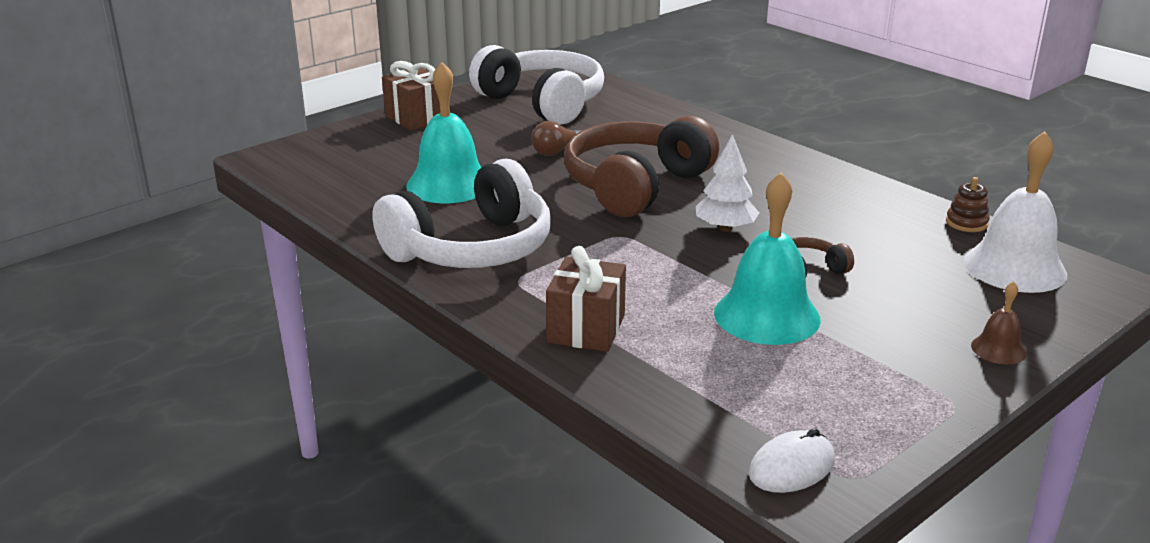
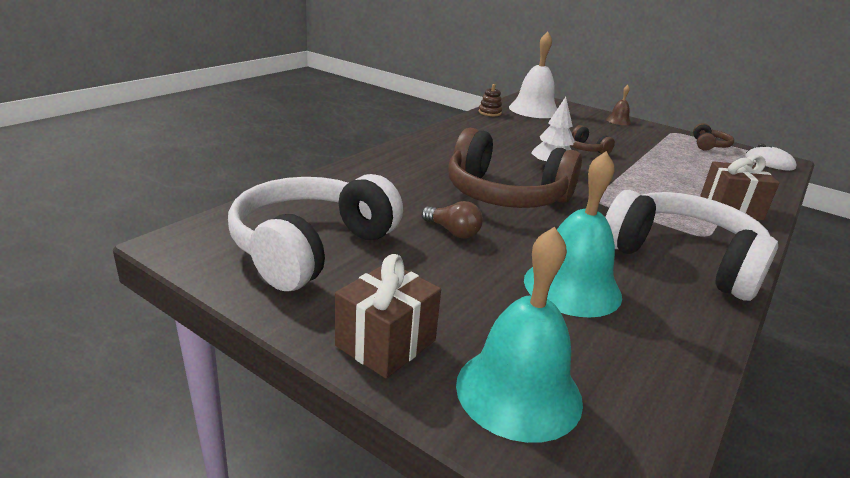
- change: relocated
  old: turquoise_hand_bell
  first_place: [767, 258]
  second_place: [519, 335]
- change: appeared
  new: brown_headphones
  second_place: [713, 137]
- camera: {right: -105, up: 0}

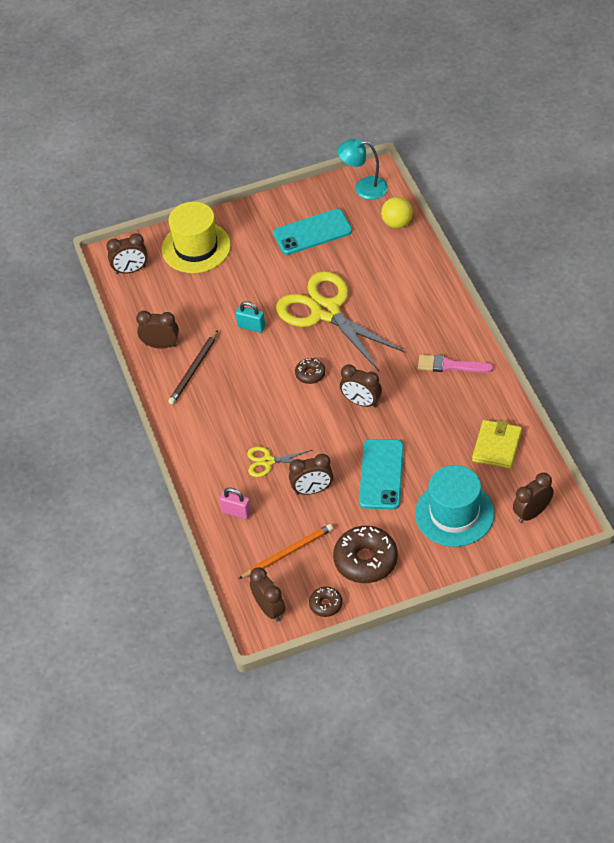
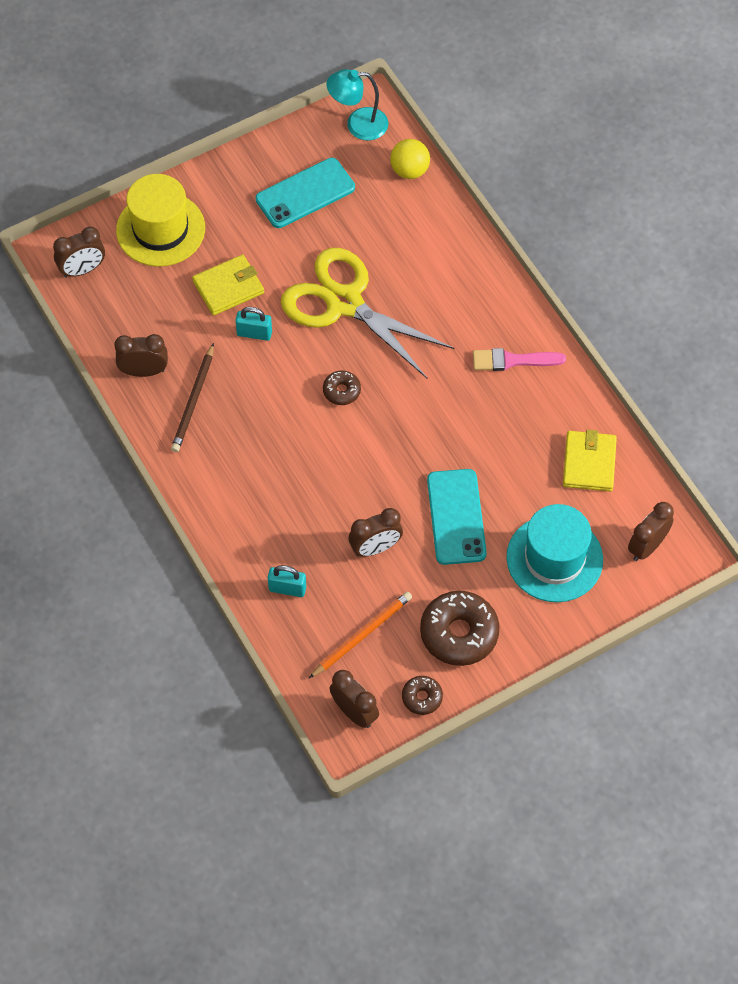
- change: colour
  old: rosy_small_lock
  new: turquoise_small_lock
  first_place: [235, 503]
  second_place: [287, 581]
- change: missing
  old: bright_yellow_shears
  first_place: [279, 461]
- change: missing
  old: brown_bedside_clock
  first_place: [361, 386]
- change: appeared
  new: bright_yellow_billfold
  second_place: [228, 284]
- camera: {right: -15, up: 10}

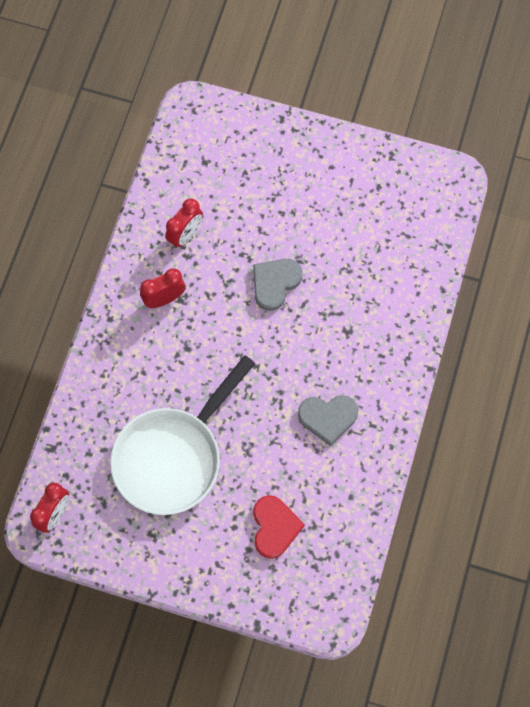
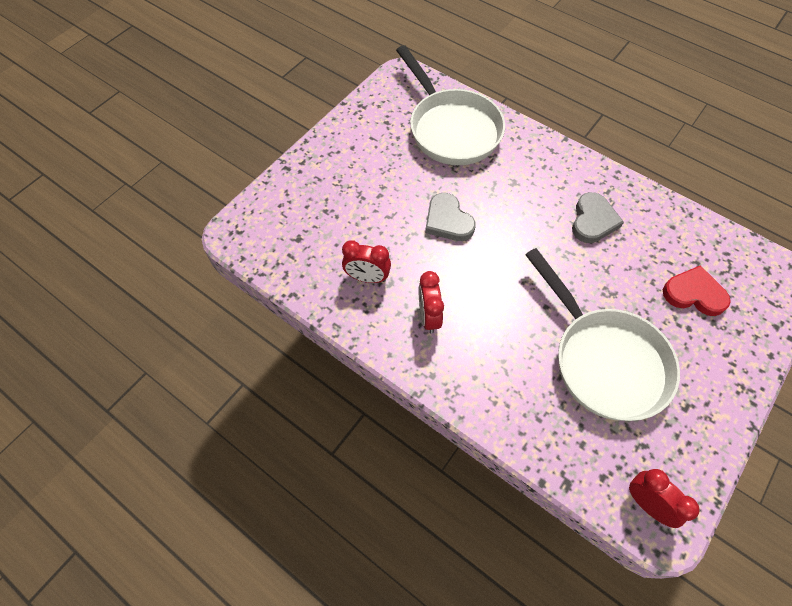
- change: spun
  old: red_bedside_clock
  first_place: [184, 223]
  second_place: [366, 262]
  degrees: 135
- change: appeared
  new: snow-white_pan
  second_place: [450, 105]
- camera: {right: -70, up: -10}

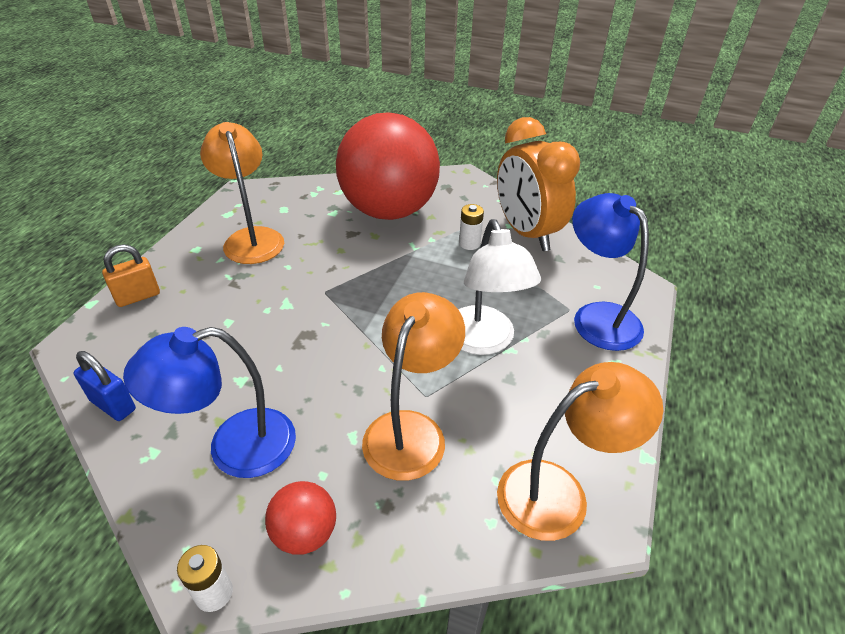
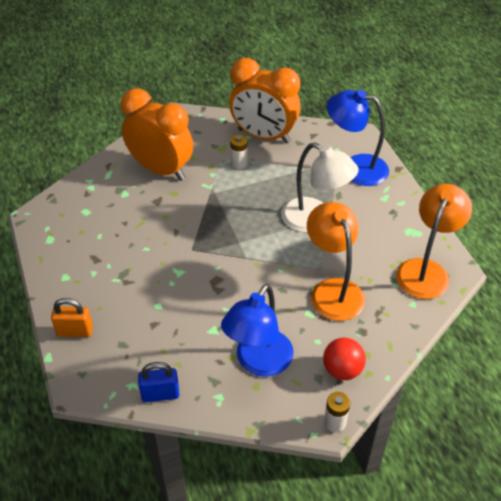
- change: spun
  old: orange_small_lock
  first_place: [131, 275]
  second_place: [72, 317]
  degrees: 75
- change: missing
  old: orange_lamp
  first_place: [242, 193]
- change: exchanged
  old: red_ball
  new: orange_bedside_clock
  first_place: [388, 166]
  second_place: [156, 134]
- camera: {right: -40, up: 5}

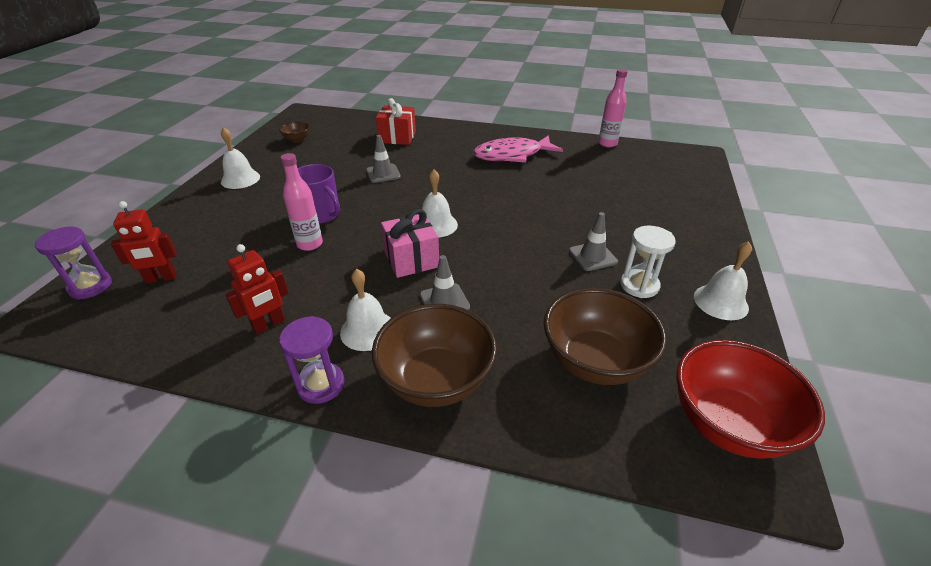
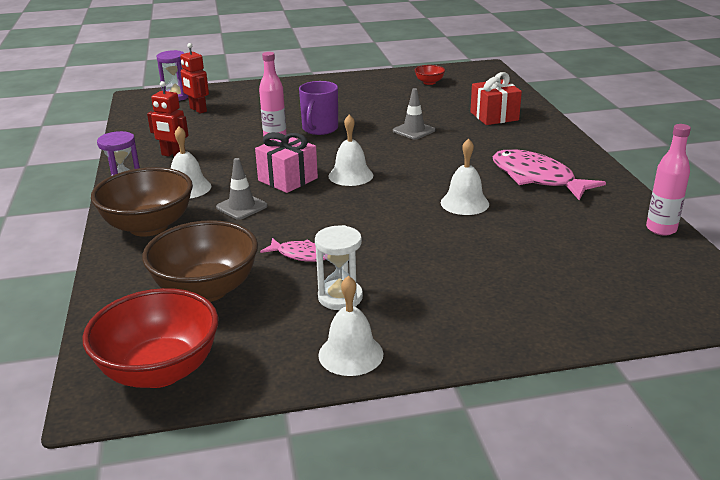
- change: relocated
  old: snow-white_hand_bell
  first_place: [240, 158]
  second_place: [465, 176]
- change: colour
  old: brown_serving_bowl
  new: red_serving_bowl
  first_place: [294, 132]
  second_place: [430, 75]
- change: missing
  old: grey_safety_cone
  first_place: [593, 241]
- change: appeared
  new: rosy_fish
  second_place: [293, 250]
- camera: {right: 65, up: -10}

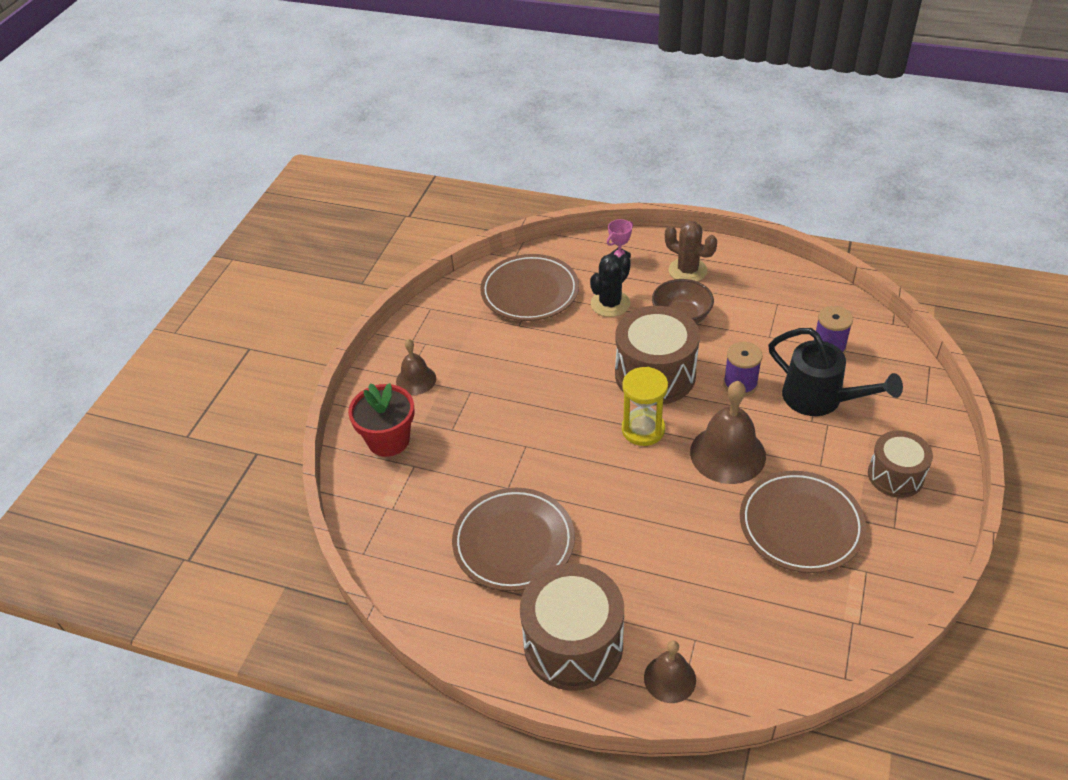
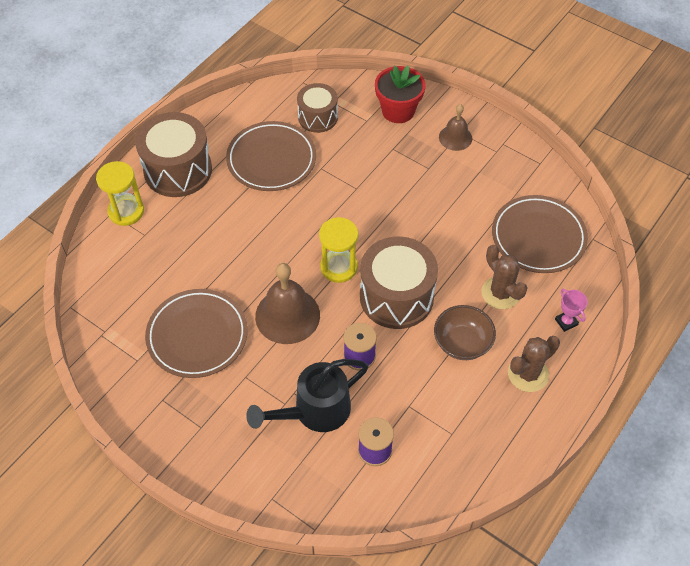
- change: colour
  old: black_saguaro_cactus
  new: brown_saguaro_cactus
  first_place: [610, 285]
  second_place: [504, 277]
- change: exchanged
  old: brown_hand_bell
  new: bright_yellow_sand_timer
  first_place: [670, 671]
  second_place: [120, 193]
- change: relocated
  old: brown_drum
  first_place: [900, 464]
  second_place: [317, 108]
- camera: {right: 105, up: 10}

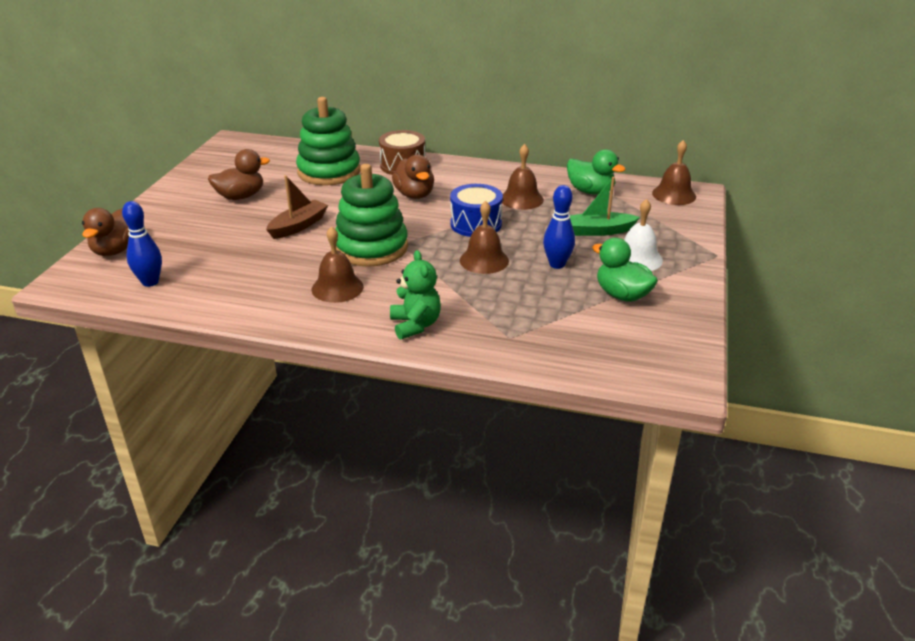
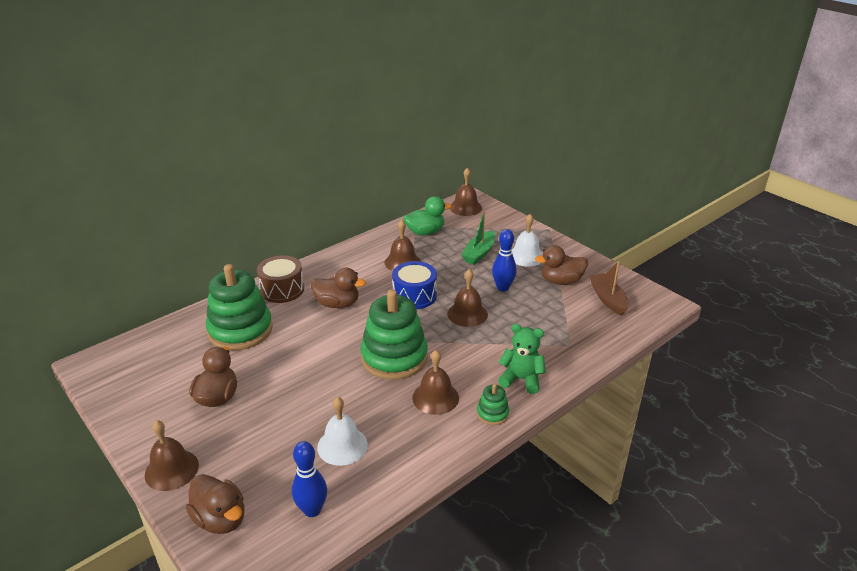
- change: relocated
  old: brown_sailboat
  first_place: [297, 207]
  second_place: [608, 288]
- change: colour
  old: emerald_duck
  new: brown_duck
  first_place: [625, 270]
  second_place: [561, 265]
- change: appeared
  new: brown_hand_bell
  second_place: [172, 455]
- change: appeared
  new: snow-white_hand_bell
  second_place: [342, 431]
- change: appeared
  new: emerald_stacking_rings
  second_place: [493, 404]
- camera: {right: -55, up: 0}

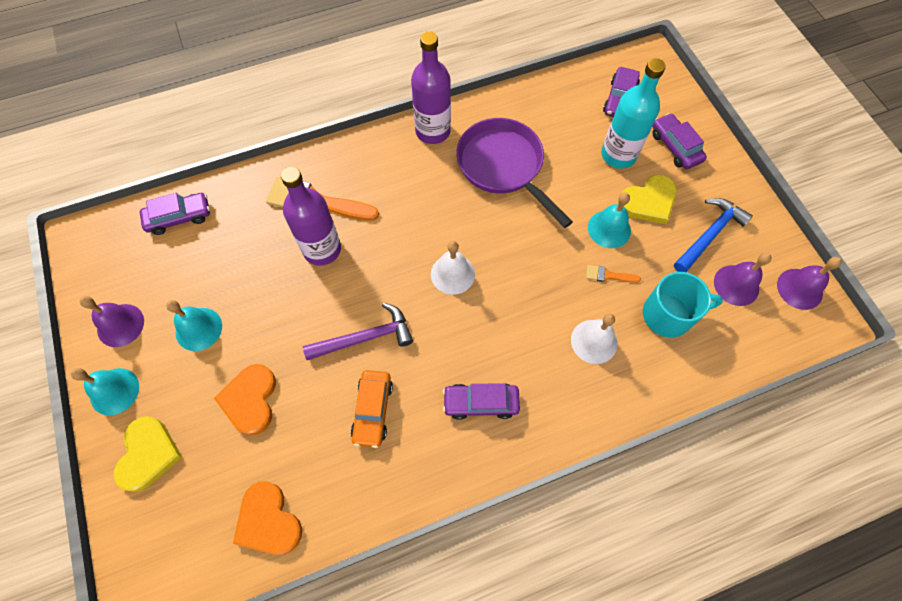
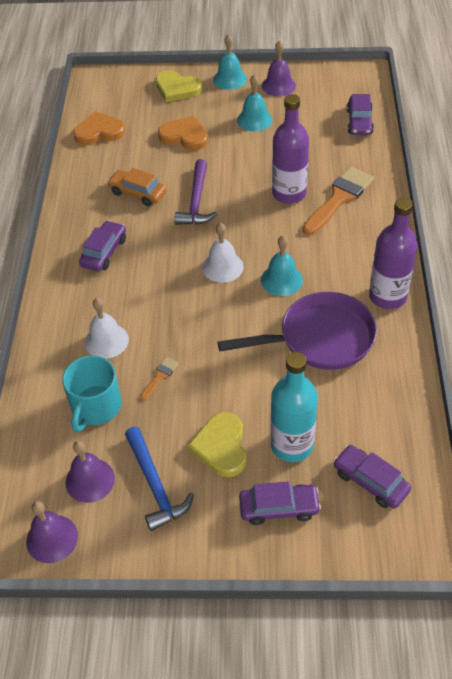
- change: relocated
  old: turquoise_hand_bell
  first_place: [609, 220]
  second_place: [282, 266]
- camera: {right: 115, up: -15}

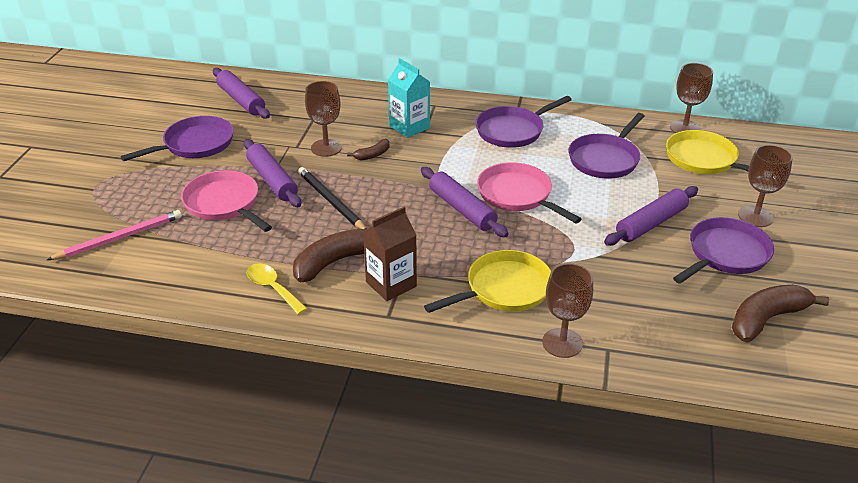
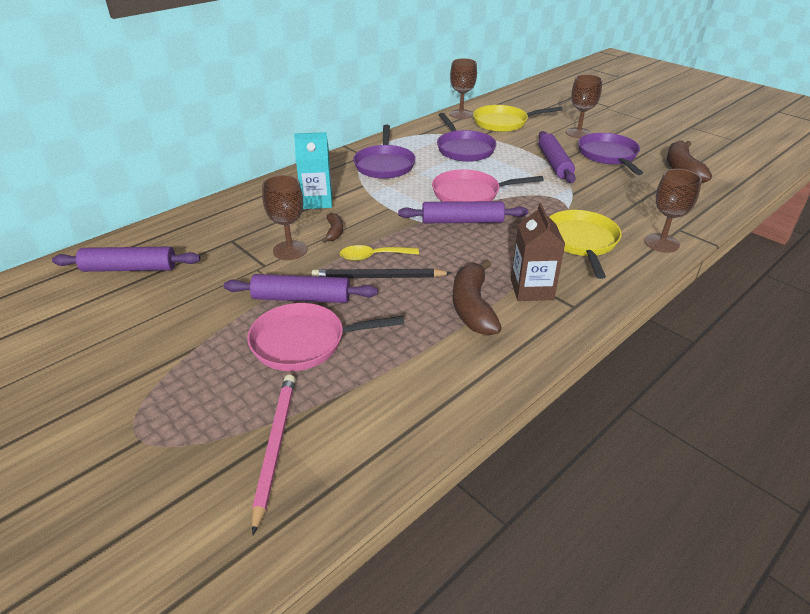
- change: missing
  old: purple_pan
  first_place: [177, 138]
- change: relocated
  old: bright_yellow_tablespoon
  first_place: [277, 289]
  second_place: [379, 253]
- camera: {right: -55, up: 0}

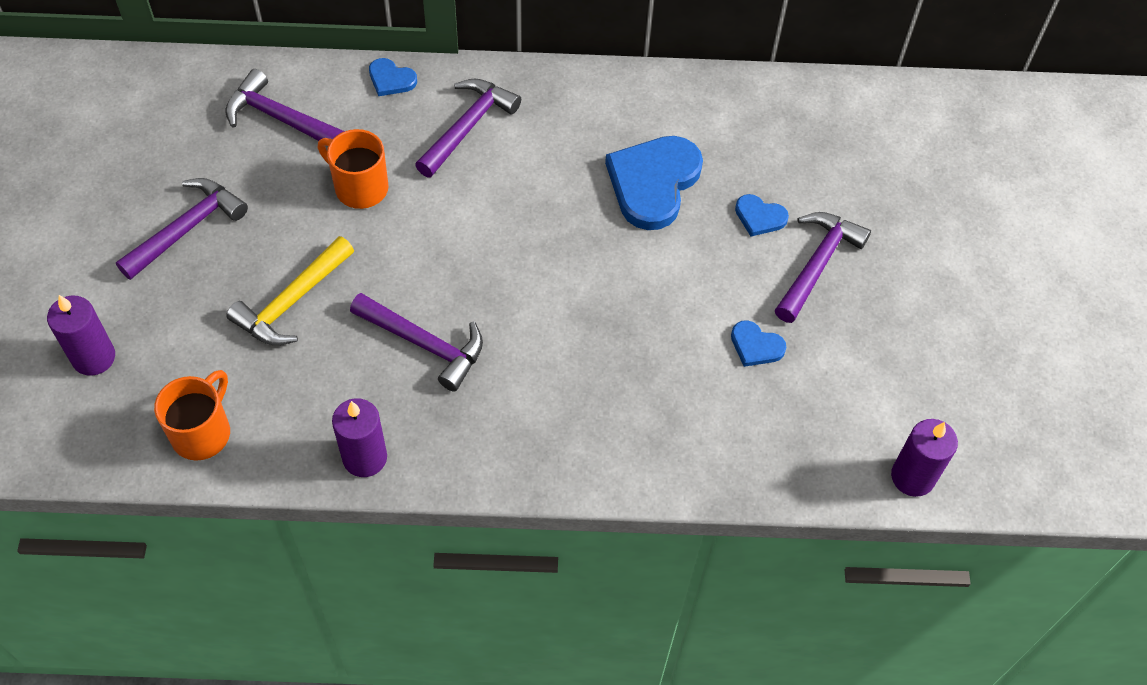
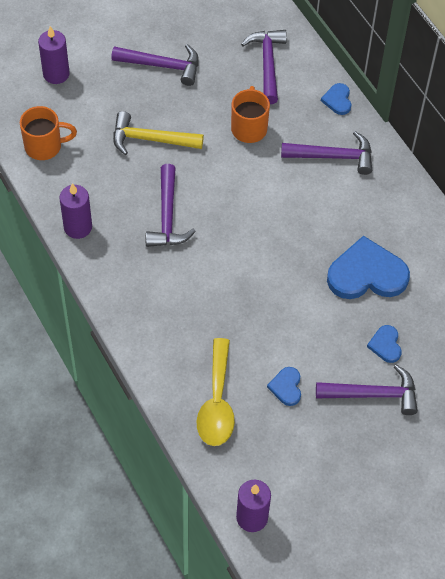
- change: appeared
  new: bright_yellow_tablespoon
  second_place: [216, 392]
- camera: {right: 60, up: 0}

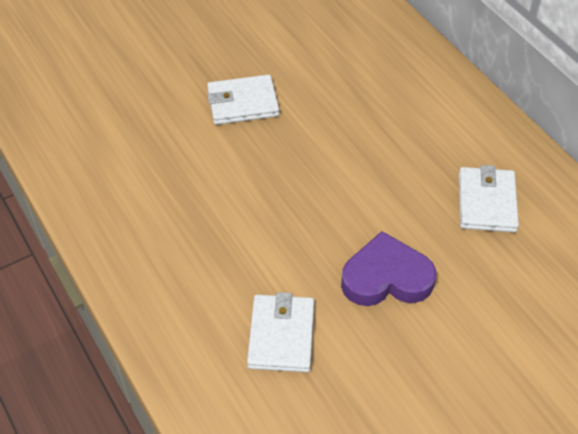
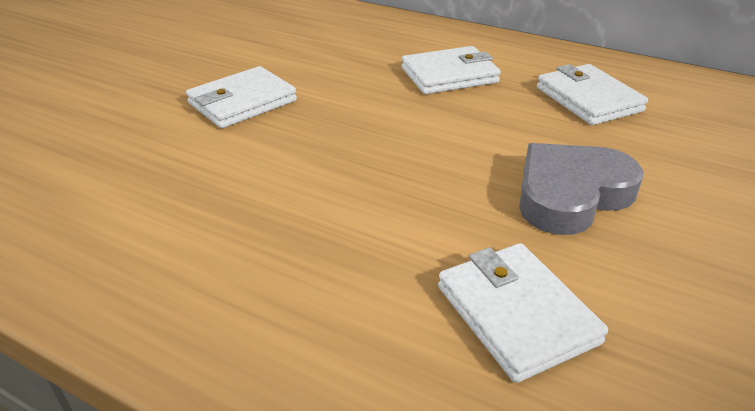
- change: colour
  old: purple_love_heart
  new: grey_love_heart
  first_place: [388, 268]
  second_place: [581, 189]
- change: appeared
  new: snow-white_billfold
  second_place: [451, 70]
- camera: {right: -30, up: -15}

